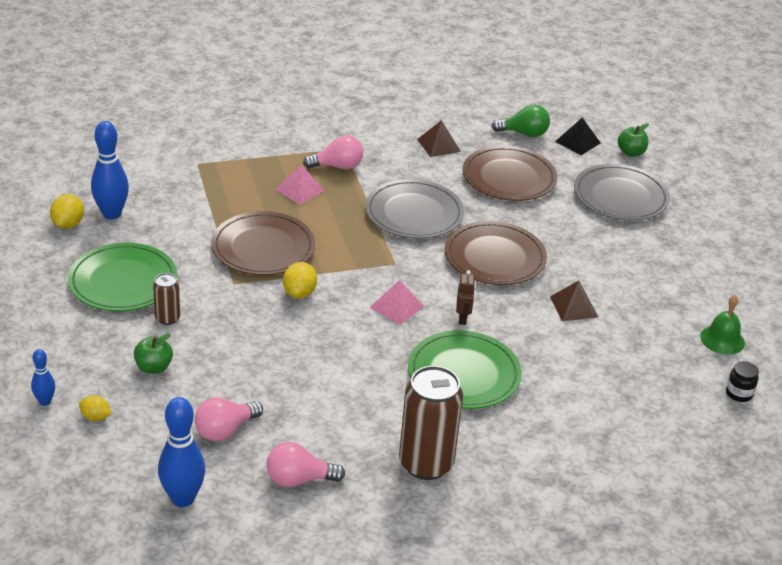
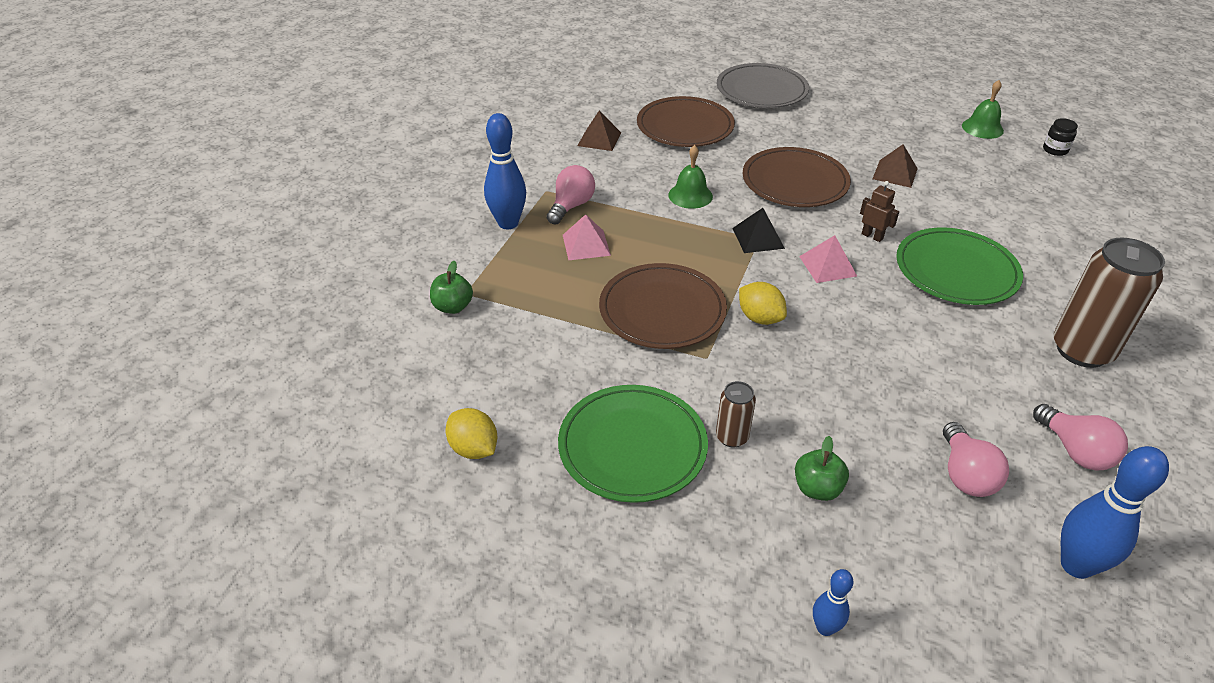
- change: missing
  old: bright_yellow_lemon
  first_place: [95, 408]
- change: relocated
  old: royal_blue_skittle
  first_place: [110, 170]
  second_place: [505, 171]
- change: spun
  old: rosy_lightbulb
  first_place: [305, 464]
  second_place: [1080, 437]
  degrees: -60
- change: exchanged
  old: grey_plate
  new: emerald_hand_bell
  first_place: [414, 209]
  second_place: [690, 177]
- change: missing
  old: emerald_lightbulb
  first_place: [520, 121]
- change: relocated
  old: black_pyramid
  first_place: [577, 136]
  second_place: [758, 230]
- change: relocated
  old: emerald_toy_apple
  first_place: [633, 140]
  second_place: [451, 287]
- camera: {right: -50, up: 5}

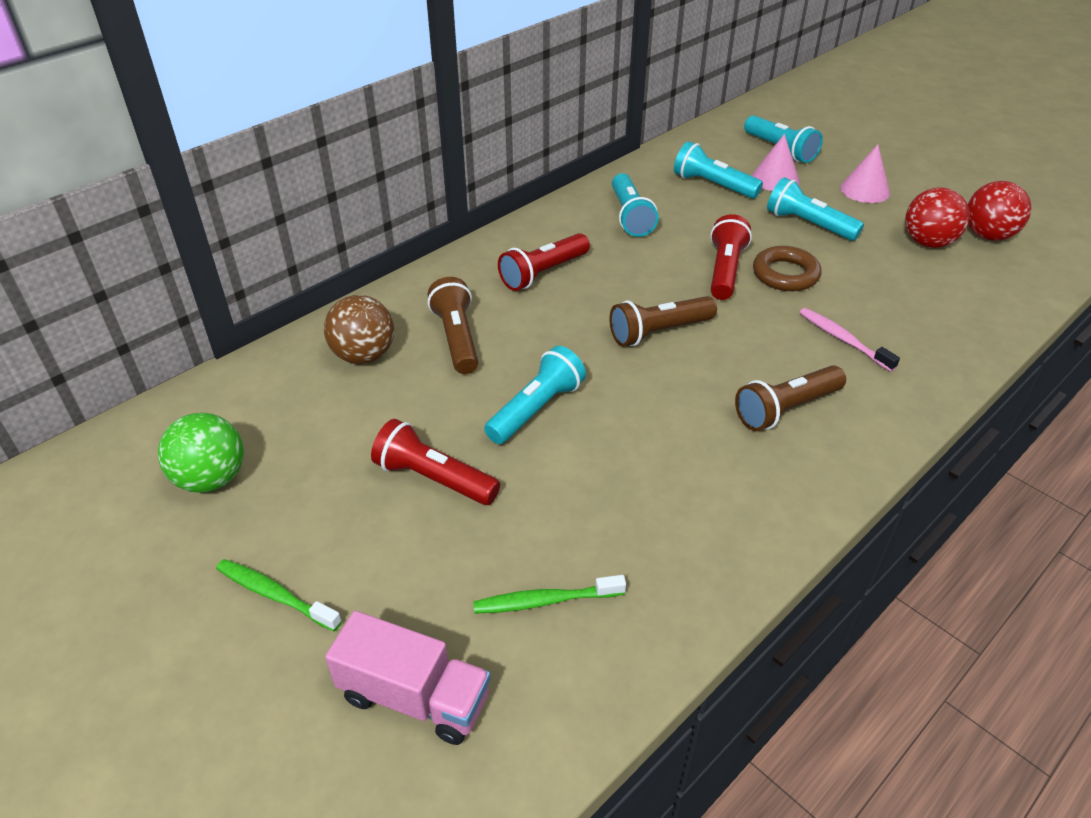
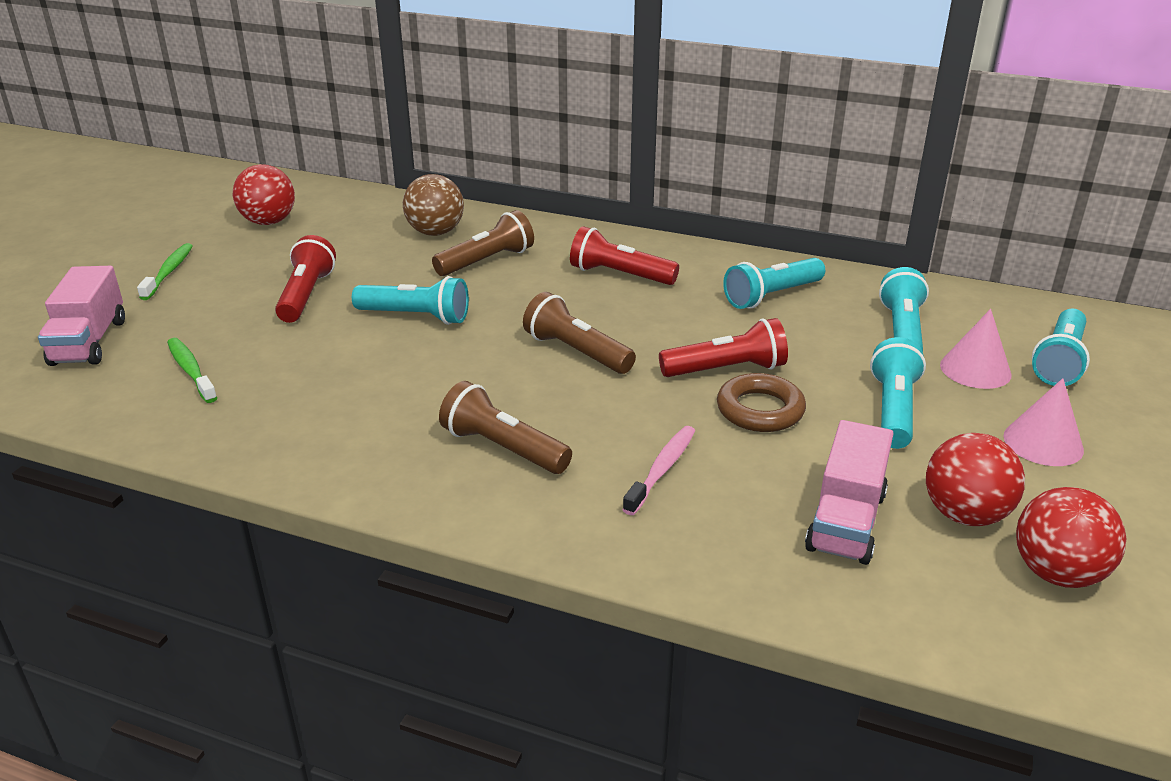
- change: colour
  old: emerald_ball
  new: red_ball
  first_place: [201, 453]
  second_place: [264, 194]
- change: appeared
  new: rosy_lorry
  second_place: [849, 492]
- camera: {right: 65, up: -10}

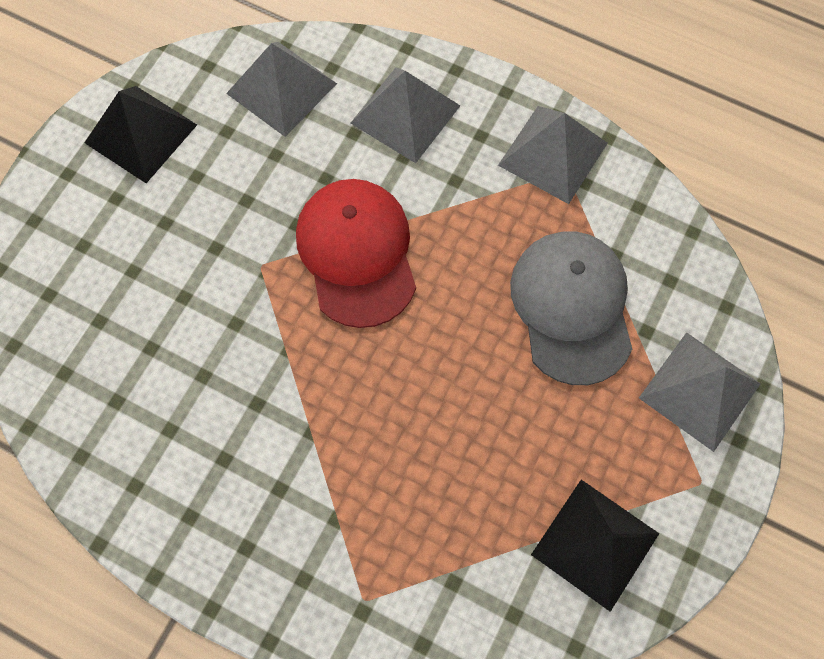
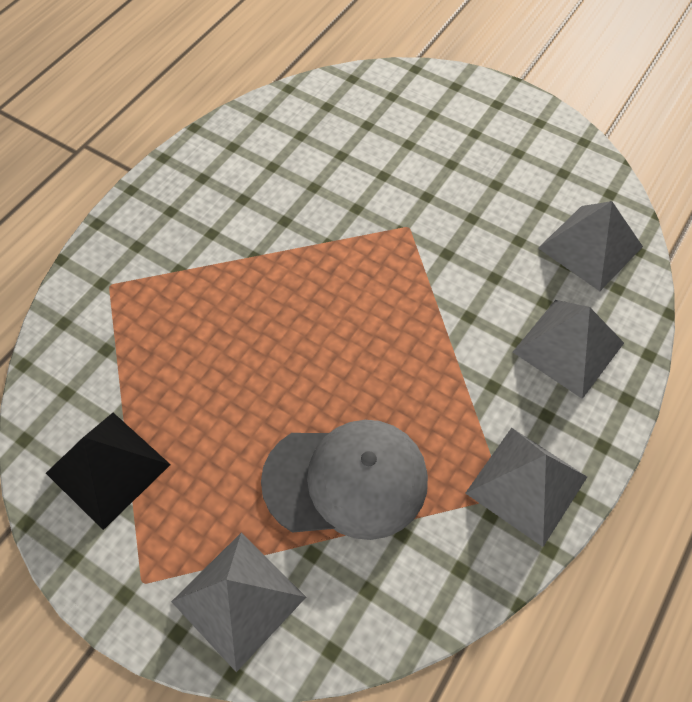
- change: missing
  old: black_pyramid
  first_place: [141, 134]
- change: missing
  old: red_baseball_cap
  first_place: [356, 253]
- camera: {right: 95, up: -10}

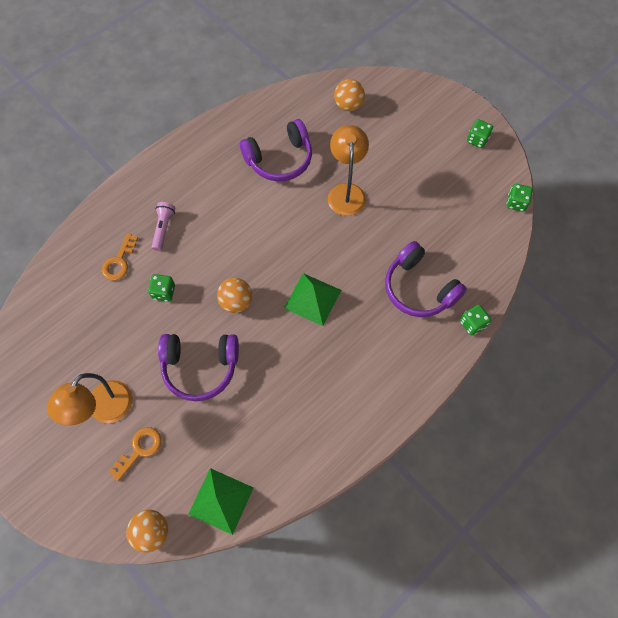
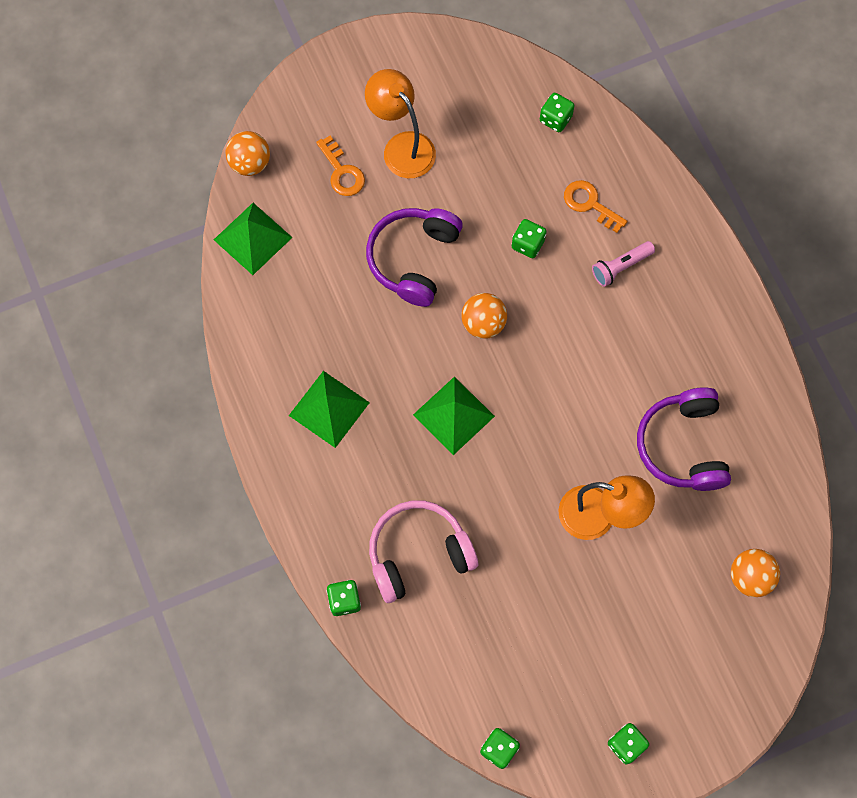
- change: spun
  old: rosy_pocket_torch
  first_place: [163, 226]
  second_place: [623, 264]
  degrees: 120
- change: colour
  old: purple_headphones
  new: rosy_headphones
  first_place: [426, 279]
  second_place: [423, 551]
- change: appeared
  new: emerald_pyramid
  second_place: [329, 409]
- change: appeared
  new: emerald_dice
  second_place: [557, 112]
- camera: {right: 110, up: 5}

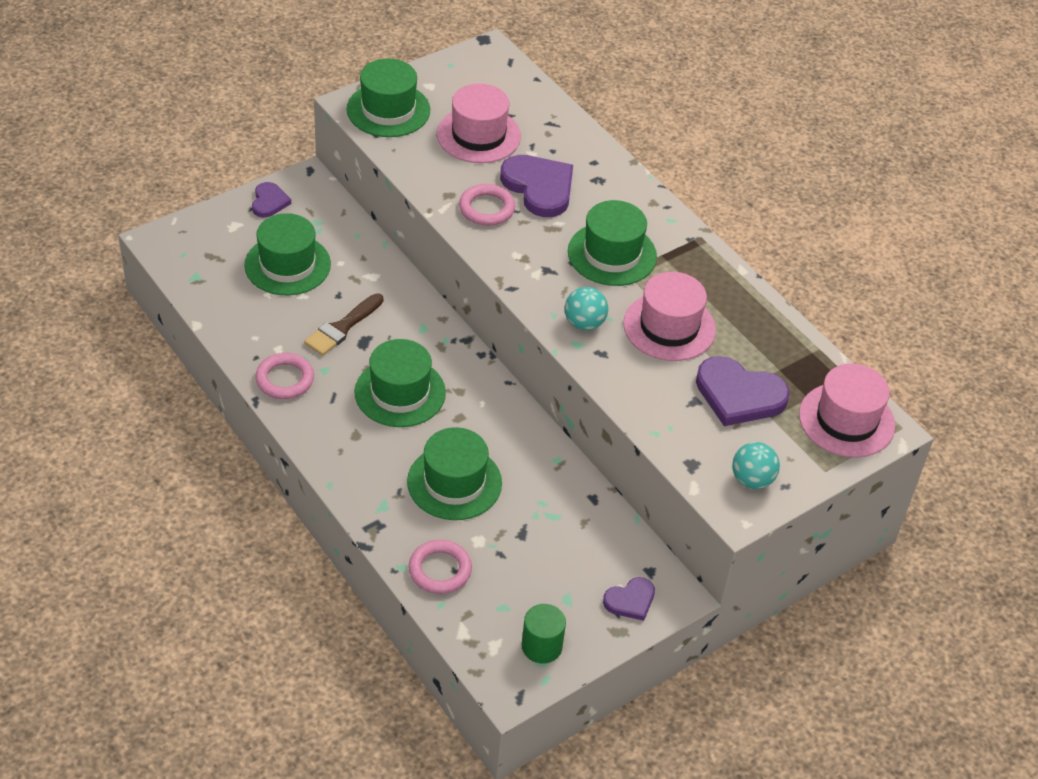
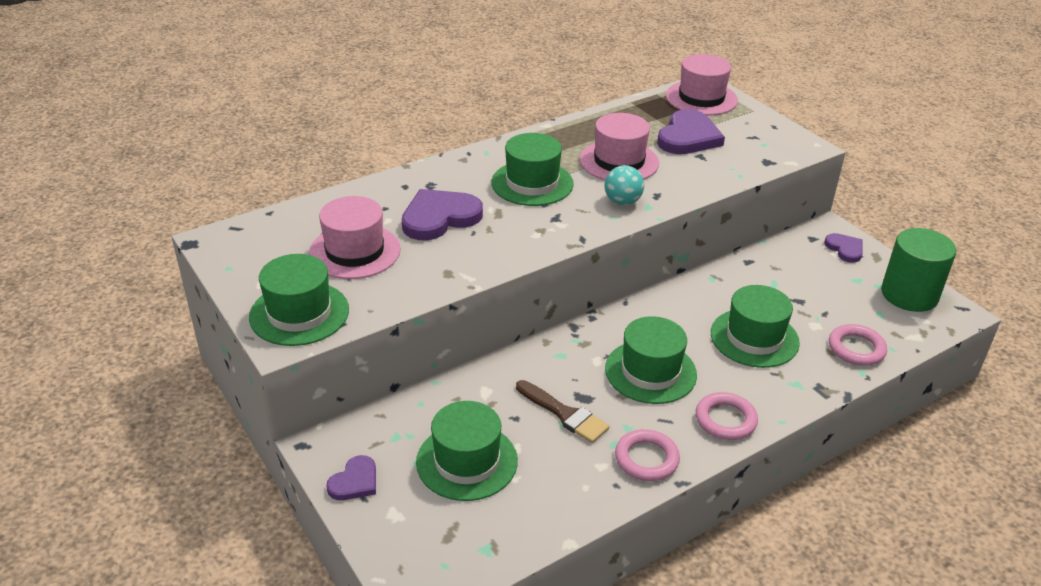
- change: spun
  old: purple_love_heart
  first_place: [271, 200]
  second_place: [351, 477]
  degrees: 120
- change: relocated
  old: rosy_ring
  first_place: [487, 205]
  second_place: [727, 416]
- change: size
  old: emerald_solid_cylinder
  first_place: [544, 634]
  second_place: [918, 270]
  factor: 1.66
- change: missing
  old: turquoise_ball
  first_place: [756, 465]
- camera: {right: -85, up: -10}

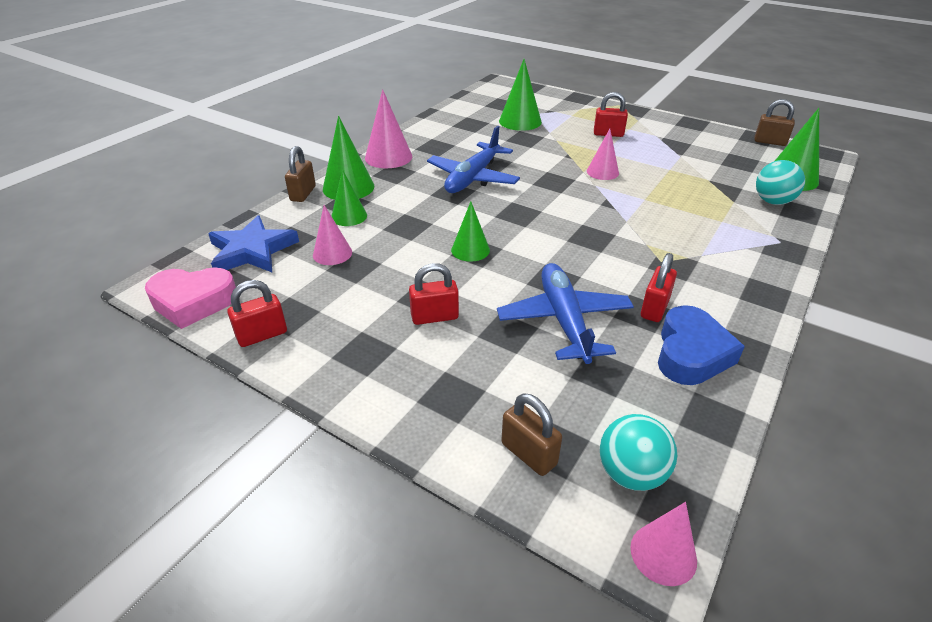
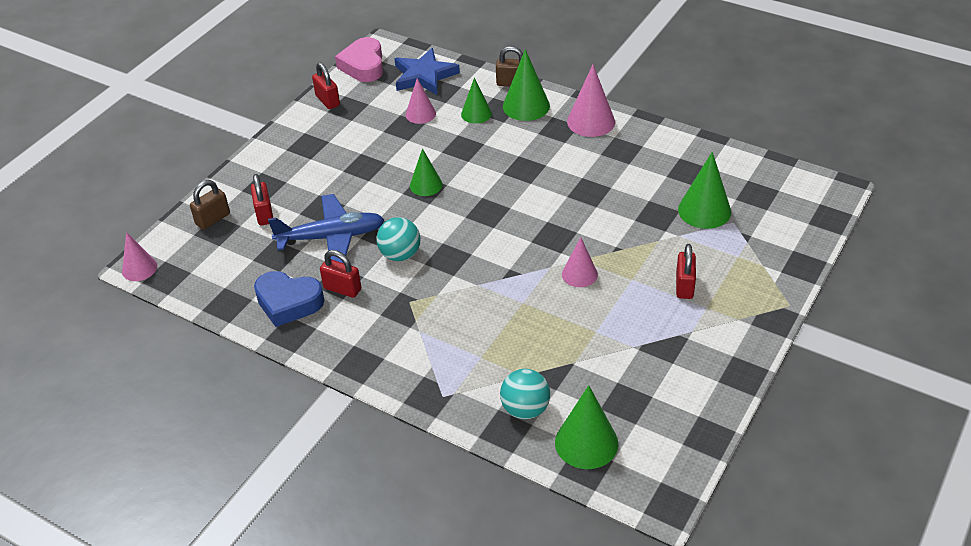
- change: relocated
  old: red_small_lock
  first_place: [434, 294]
  second_place: [262, 199]
- change: missing
  old: royal_blue_plane
  first_place: [473, 159]
- change: relocated
  old: turquoise_ball
  first_place: [639, 452]
  second_place: [398, 239]
- change: missing
  old: brown_small_lock
  first_place: [775, 122]
- camera: {right: 90, up: 5}

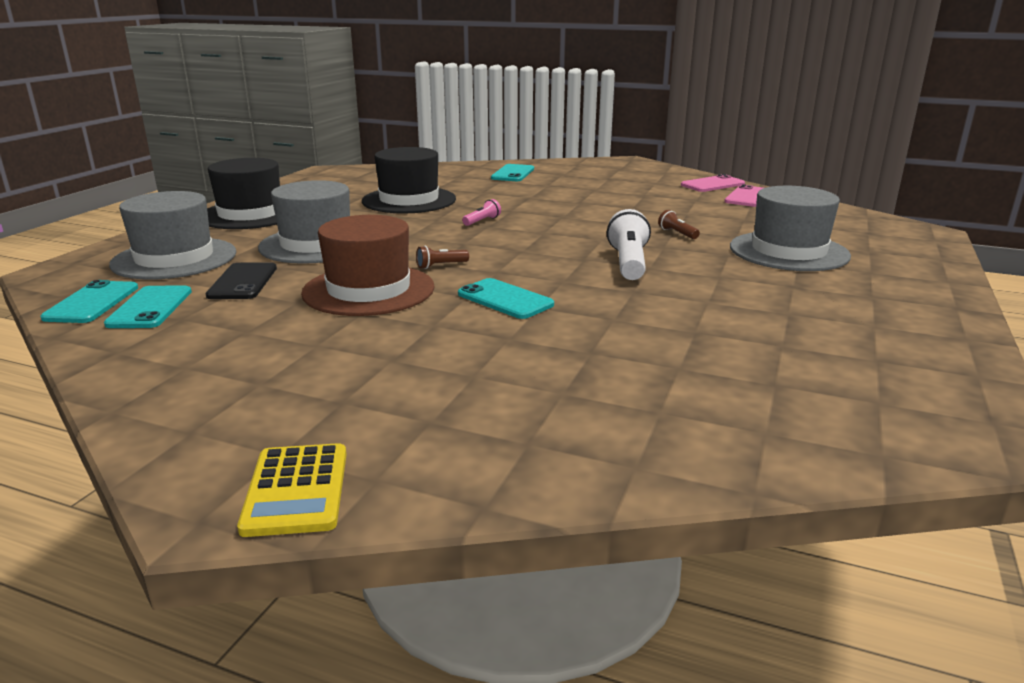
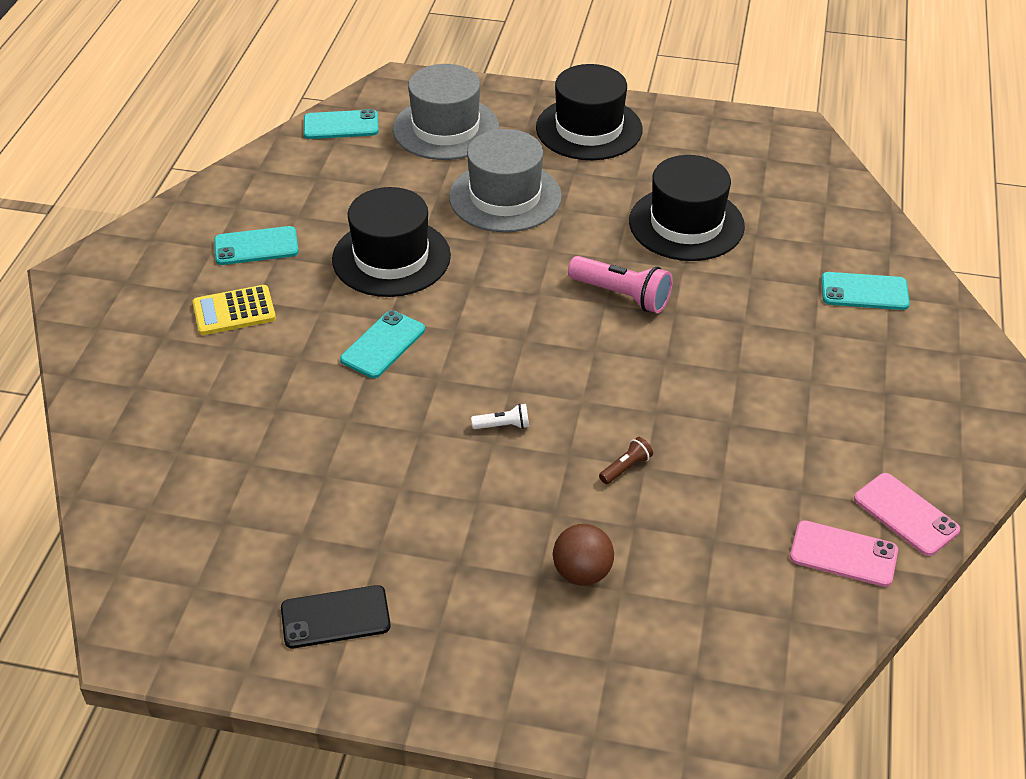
- change: relocated
  old: turquoise_mobile_phone
  first_place: [148, 307]
  second_place: [256, 245]
- change: relocated
  old: black_mobile_phone
  first_place: [241, 280]
  second_place: [336, 616]
- change: relocated
  old: bright_yellow_calculator
  first_place: [292, 490]
  second_place: [234, 310]
- change: colour
  old: brown_top_hat
  new: black_top_hat
  first_place: [368, 265]
  second_place: [391, 242]
- change: missing
  old: brown_pocket_torch
  first_place: [442, 257]
- change: size
  old: rosy_pocket_torch
  first_place: [481, 212]
  second_place: [620, 284]
  factor: 1.98
- change: size
  old: snow-white_pocket_torch
  first_place: [629, 244]
  second_place: [500, 416]
  factor: 0.51
- change: exchanged
  old: grey_top_hat
  new: brown_ball
  first_place: [790, 228]
  second_place: [583, 554]
- camera: {right: 80, up: 20}

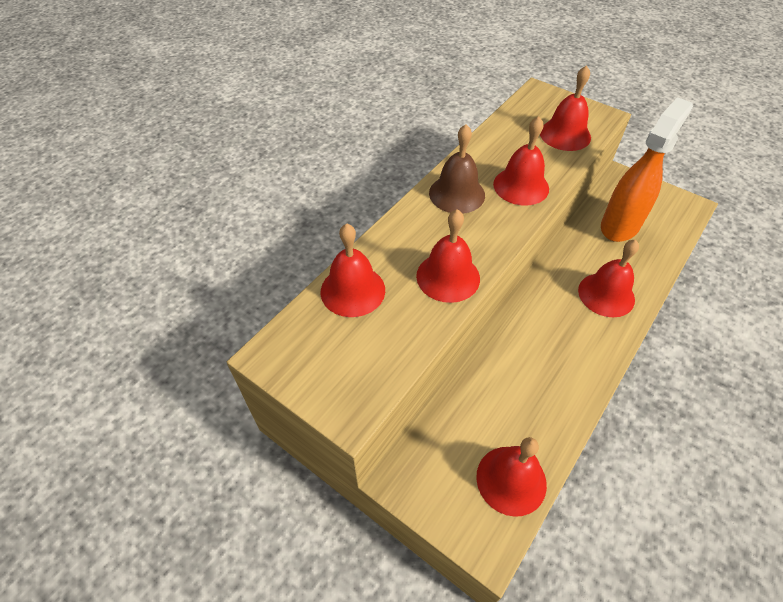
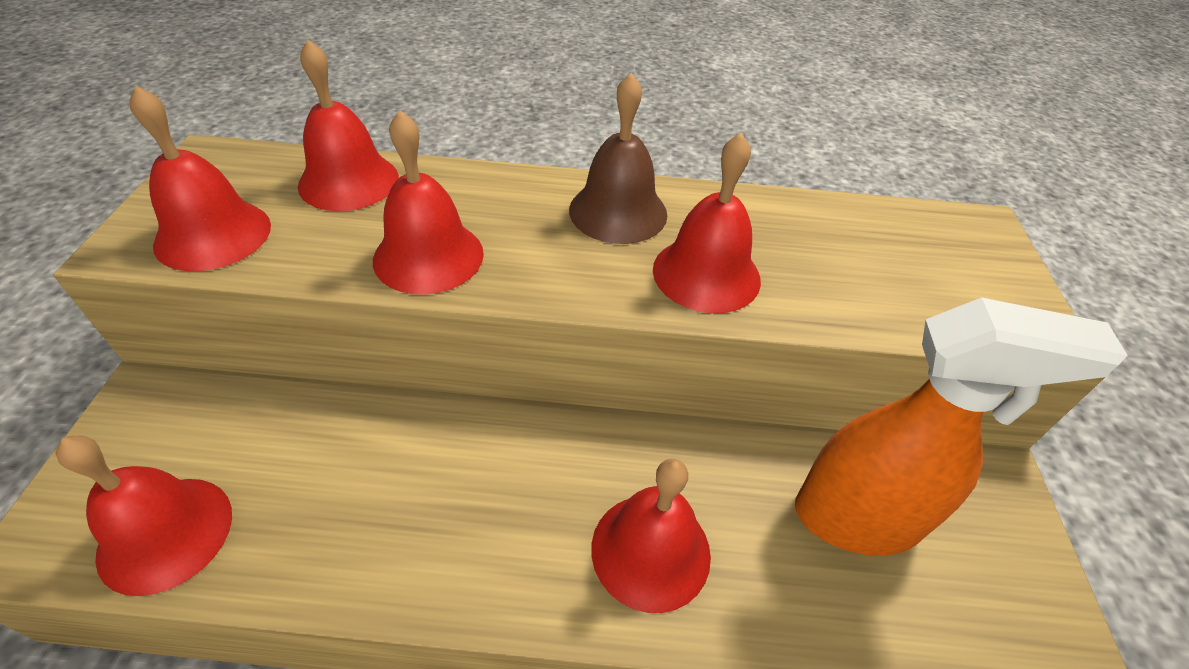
- change: relocated
  old: red_hand_bell
  first_place: [565, 108]
  second_place: [200, 178]
- camera: {right: 55, up: -5}

